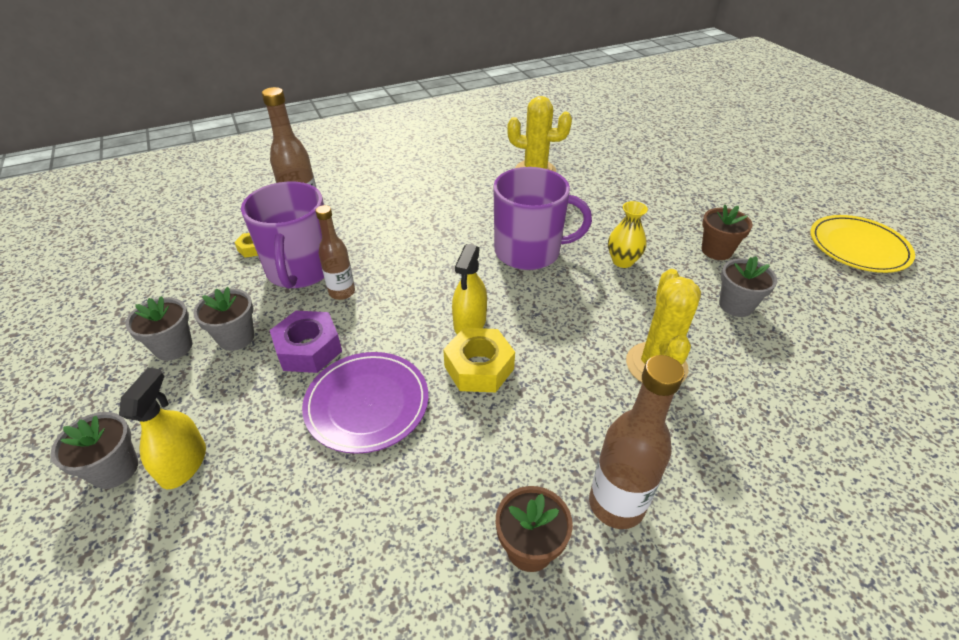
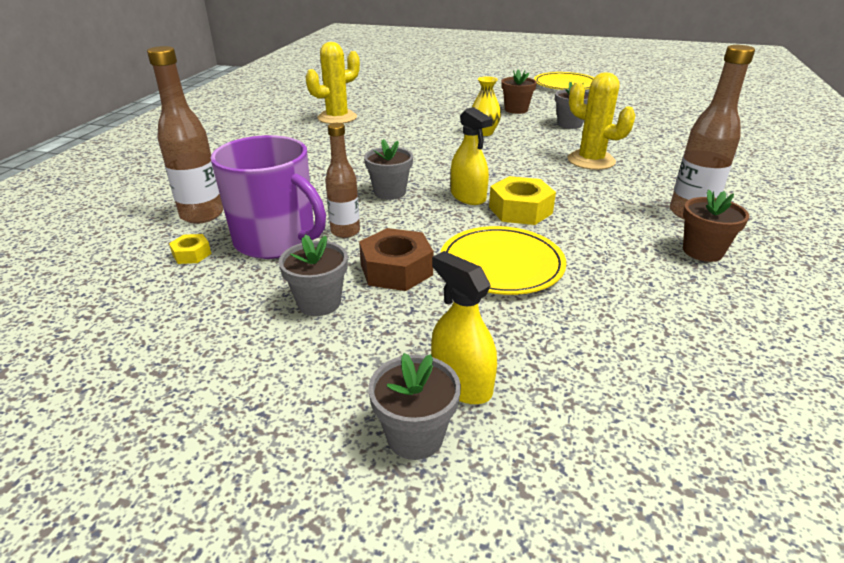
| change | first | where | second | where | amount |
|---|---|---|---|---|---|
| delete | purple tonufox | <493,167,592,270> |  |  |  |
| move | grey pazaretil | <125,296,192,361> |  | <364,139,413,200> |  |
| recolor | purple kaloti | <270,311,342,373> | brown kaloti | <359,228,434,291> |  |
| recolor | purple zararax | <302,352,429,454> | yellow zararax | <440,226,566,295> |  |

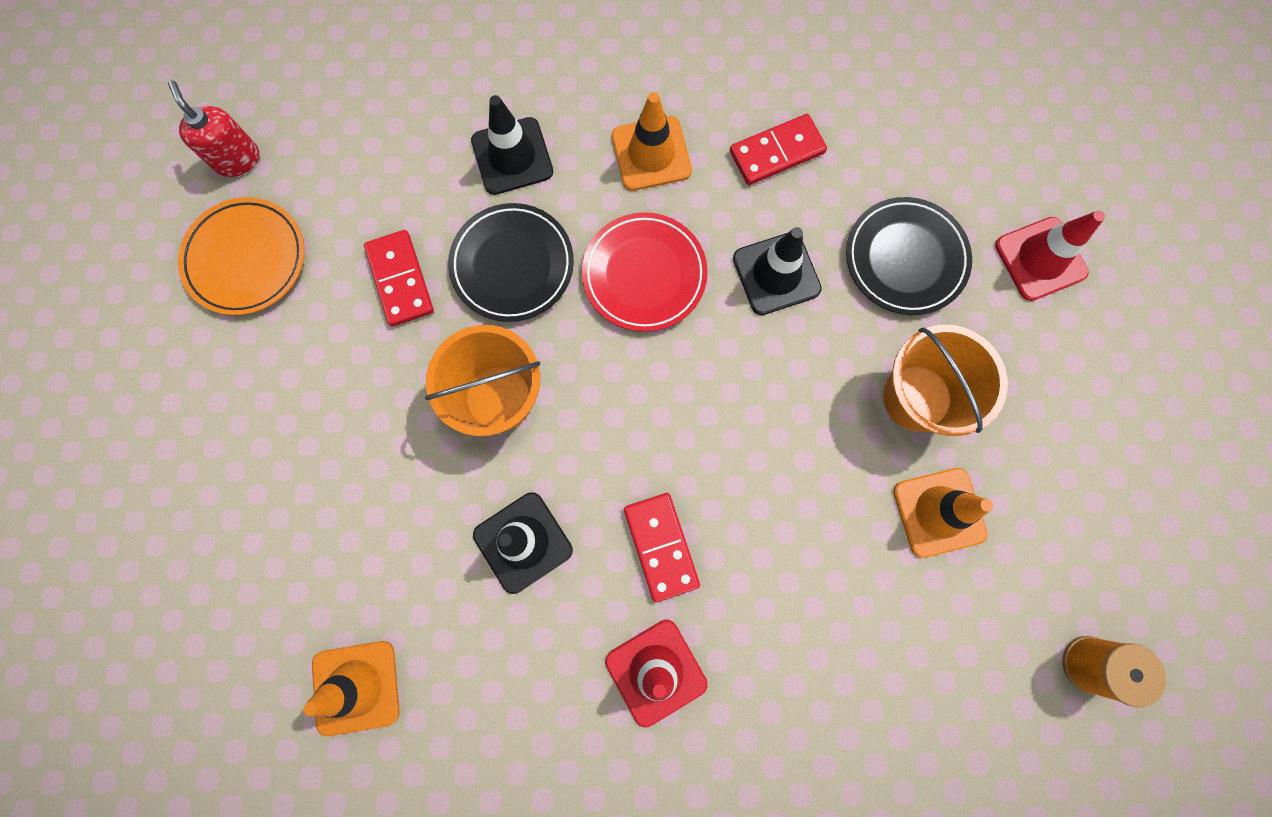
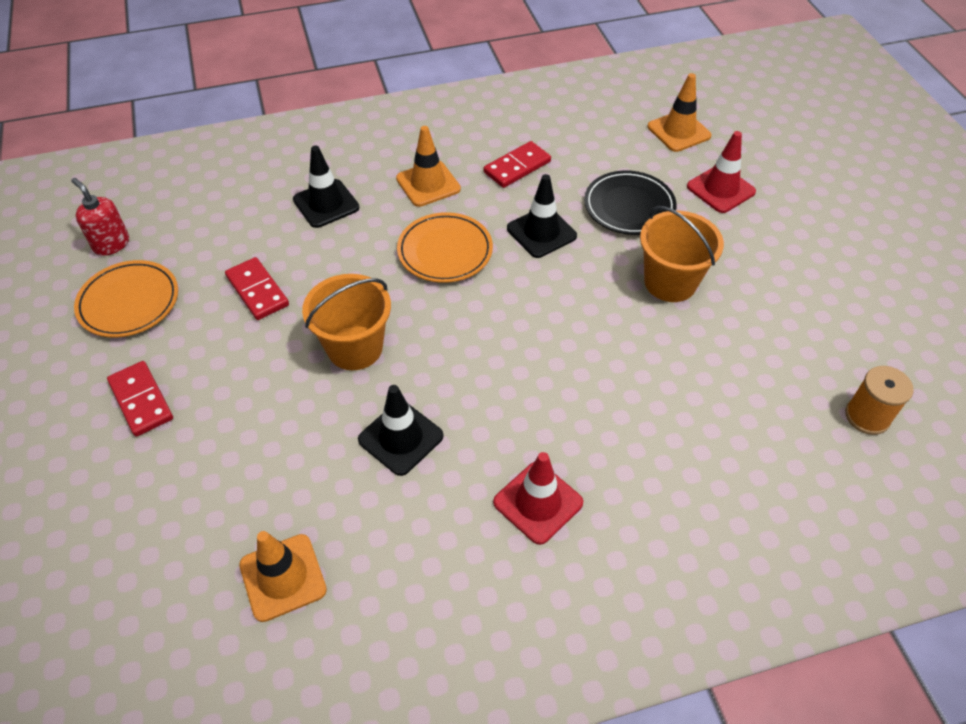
| change | first | where | second | where | amount |
|---|---|---|---|---|---|
| delete | black zararax | <448,203,574,322> |  |  |  |
| recolor | red zararax | <582,212,708,332> | orange zararax | <397,212,493,283> |  |
| move | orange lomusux | <893,468,993,558> |  | <648,73,712,152> |  |
| move | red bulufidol | <624,493,700,602> |  | <107,361,173,437> |  |

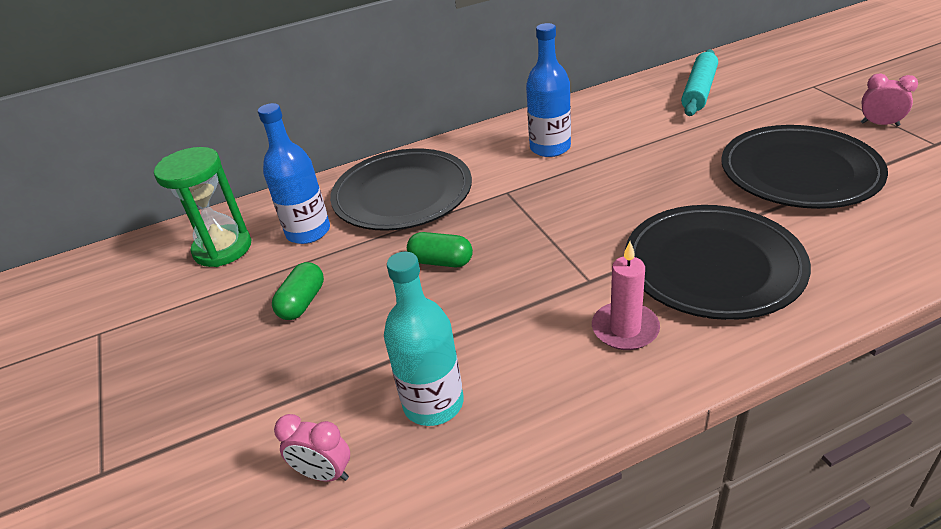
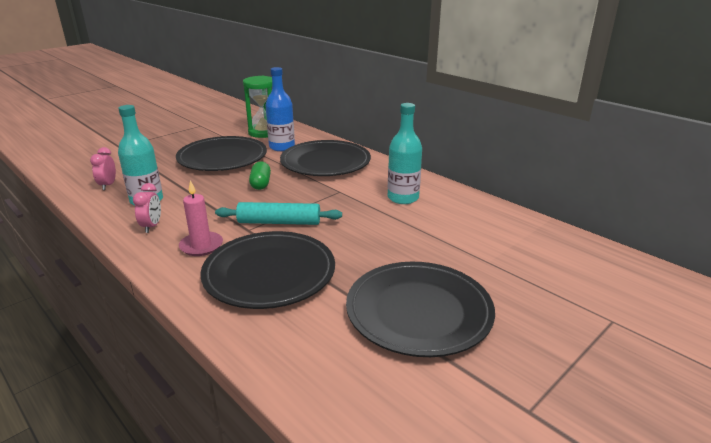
| change | first | where | second | where | amount |
|---|---|---|---|---|---|
| recolor | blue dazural | <526,23,571,157> | turquoise dazural | <388,103,422,204> |  |
| move | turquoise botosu | <681,49,718,116> |  | <215,202,342,225> |  |
| move | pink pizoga | <861,74,918,126> |  | <133,183,161,233> |  |
| replace | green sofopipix | <272,262,324,320> | black zararax | <176,136,267,171> |  |

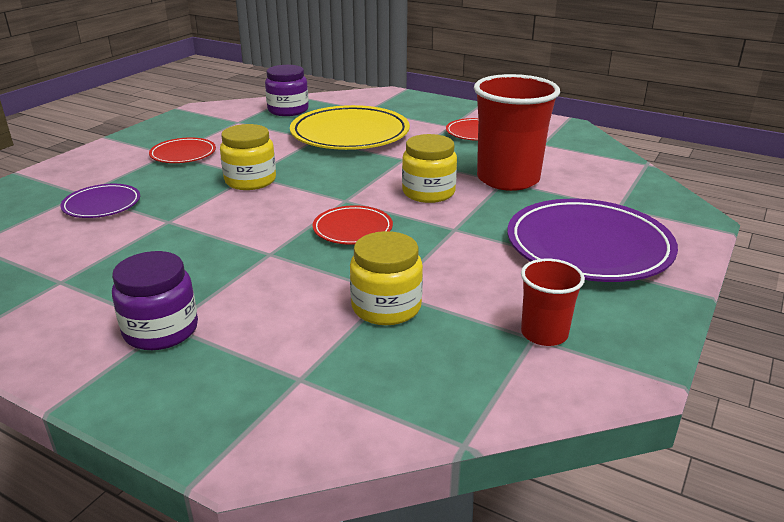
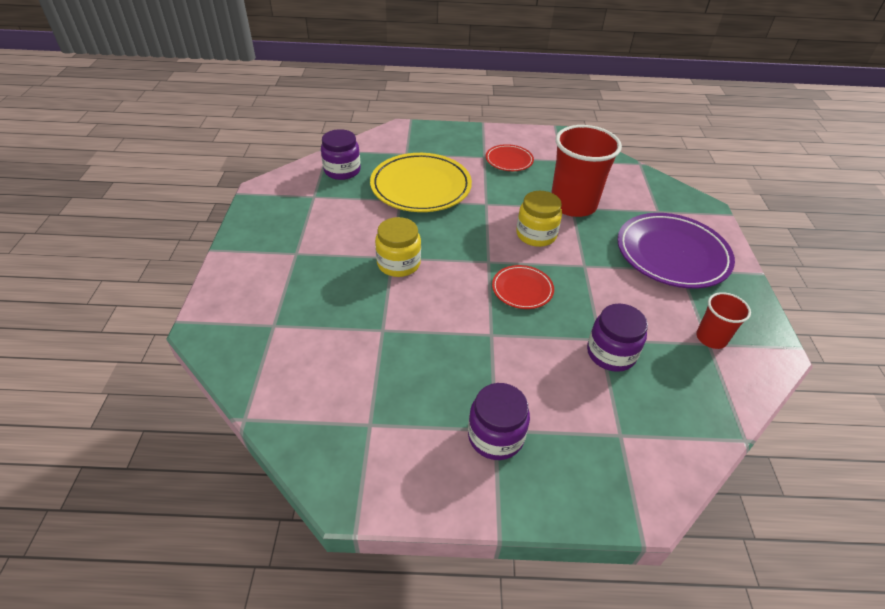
| change | first | where | second | where | amount |
|---|---|---|---|---|---|
| delete | red zararax | <149,138,216,163> |  |  |  |
| delete | purple zararax | <60,184,140,218> |  |  |  |
| recolor | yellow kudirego | <350,231,423,325> | purple kudirego | <587,303,648,372> |  |

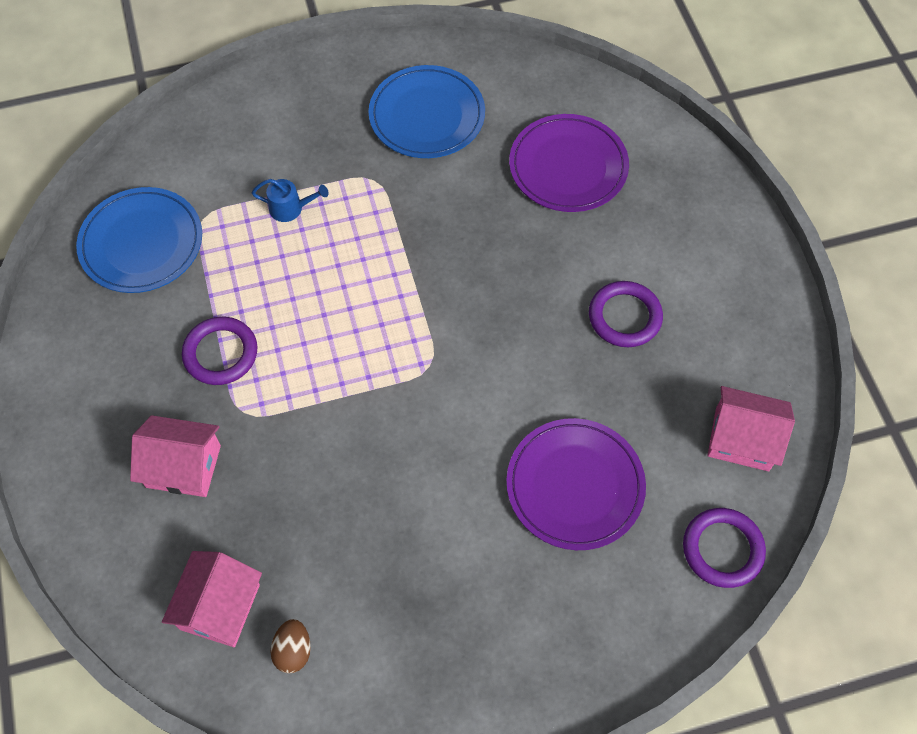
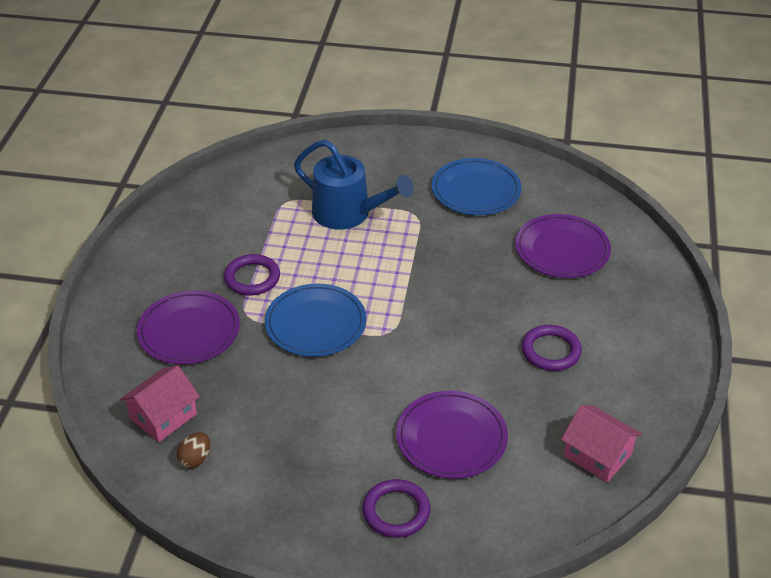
| change | first | where | second | where | amount |
|---|---|---|---|---|---|
| resize | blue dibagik | <252,179,329,222> |  | <294,140,414,230> | x2.31 |
| move | blue zararax | <76,187,202,293> |  | <265,284,366,357> |  |
| replace | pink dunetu | <130,415,221,497> | purple zararax | <137,291,240,364> |  |
| move | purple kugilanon | <683,508,766,588> |  | <362,479,430,538> |  |

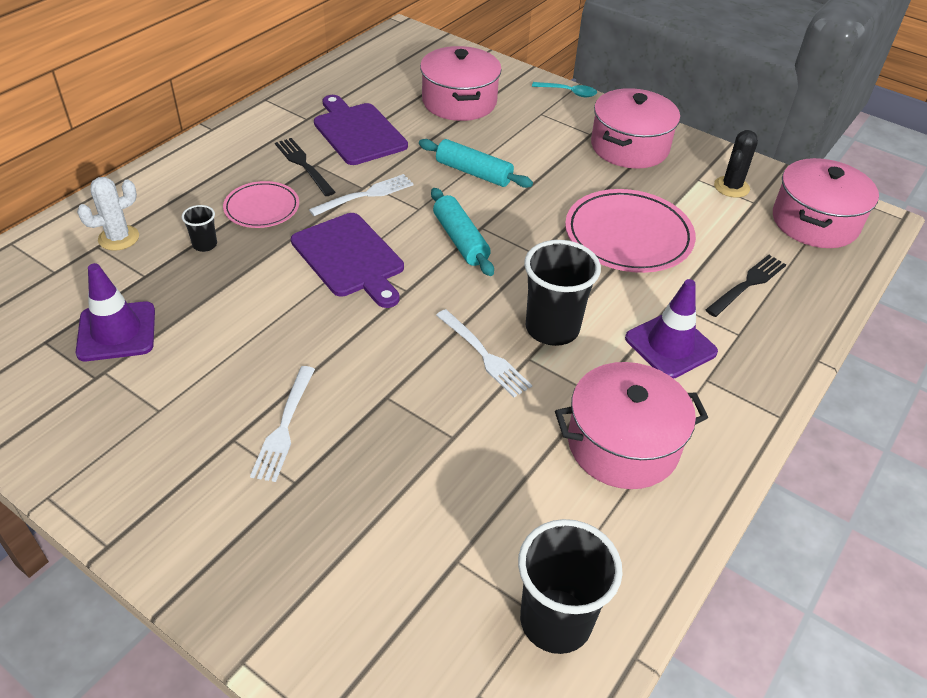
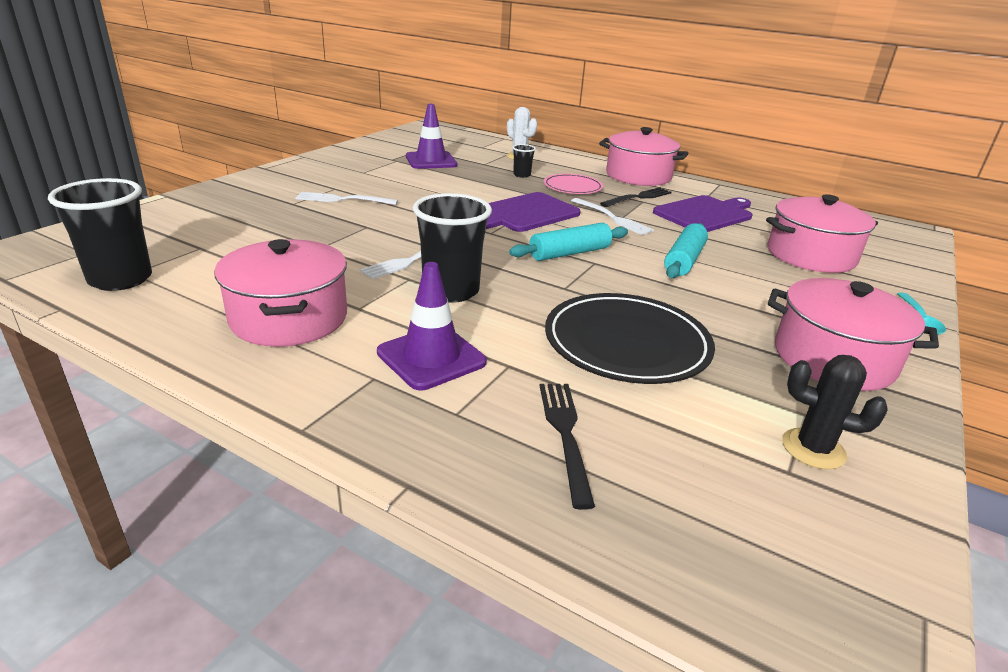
| change | first | where | second | where | amount |
|---|---|---|---|---|---|
| move | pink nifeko | <773,158,879,248> |  | <599,127,688,186> |  |
| recolor | pink zararax | <565,189,696,273> | black zararax | <545,293,715,384> |  |
| rotate | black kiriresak | <705,255,787,317> |  | <540,384,595,510> | 135 degrees counterclockwise |

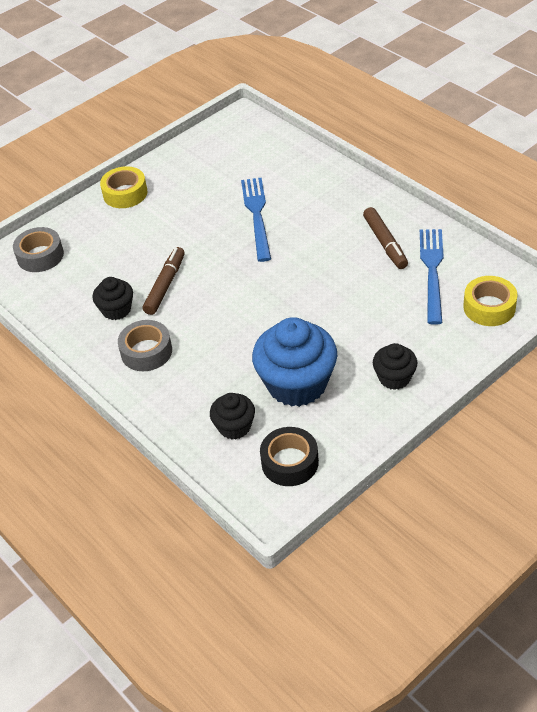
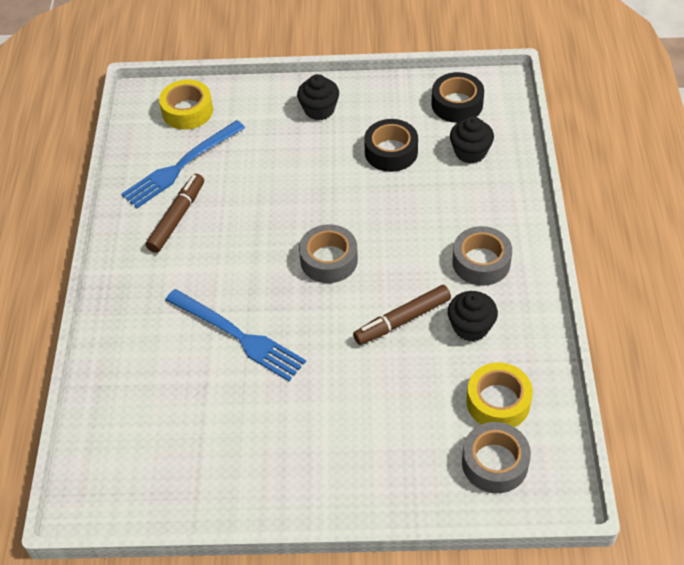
| change | first | where | second | where | amount |
|---|---|---|---|---|---|
| move | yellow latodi | <100,166,147,208> |  | <466,362,533,427> |  |
| rotate | blue kiriresak | <241,178,271,262> |  | <166,289,306,381> | 90 degrees counterclockwise |
| replace | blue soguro | <252,317,337,407> | black latodi | <364,119,418,172> |  |
| insert |  |  | grey latodi | <299,224,358,283> |  |

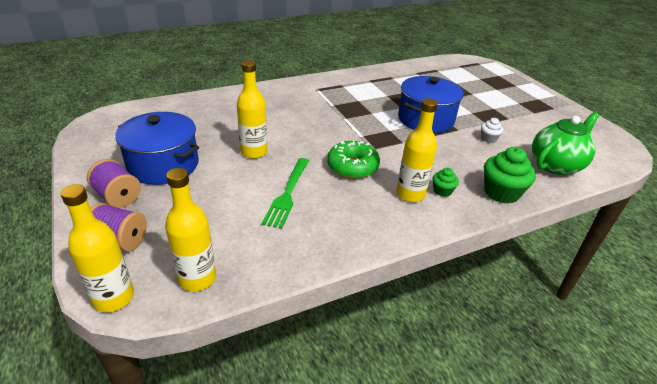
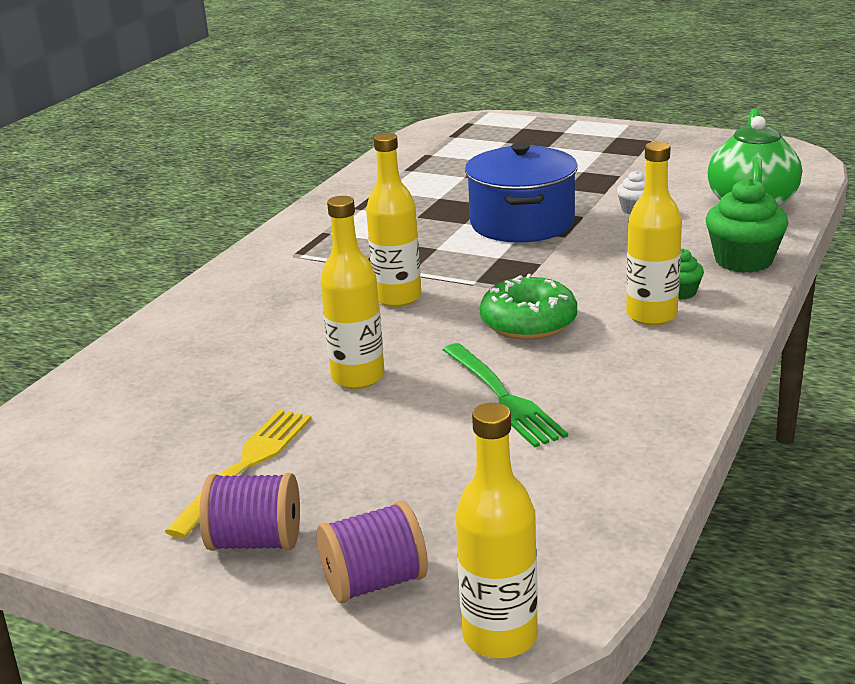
| change | first | where | second | where | amount |
|---|---|---|---|---|---|
| replace | blue nifeko | <115,112,199,185> | yellow kiriresak | <165,410,311,538> |  |
| move | yellow dazural | <165,168,216,291> |  | <366,133,421,307> |  |

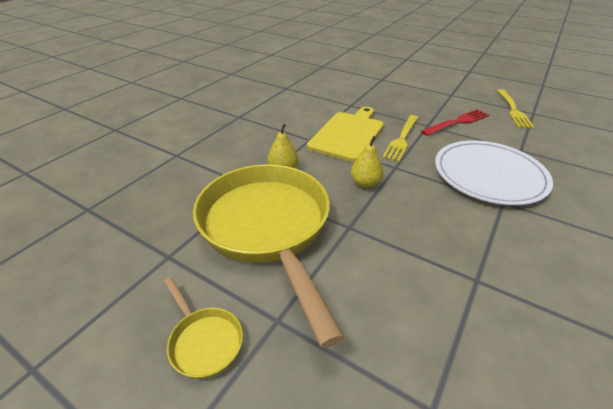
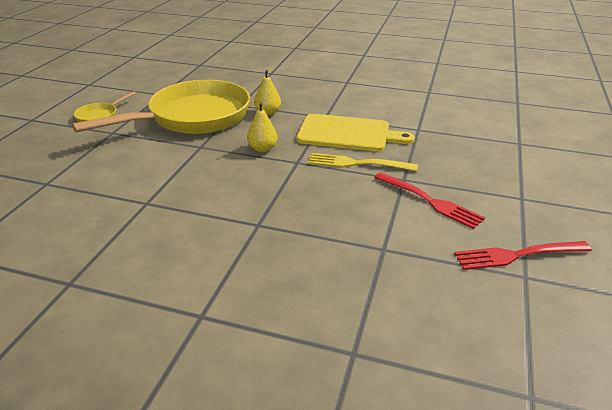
| change | first | where | second | where | amount |
|---|---|---|---|---|---|
| recolor | yellow kiriresak | <497,89,535,129> | red kiriresak | <454,241,592,270> |  |
| delete | white zararax | <435,141,553,205> |  |  |  |

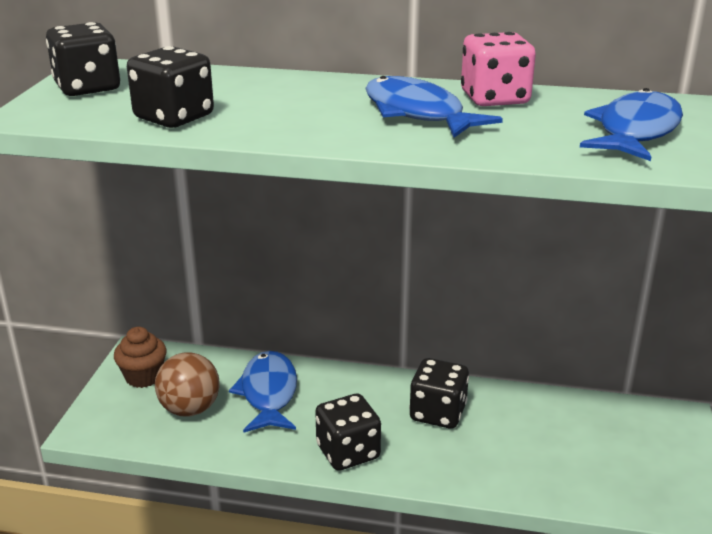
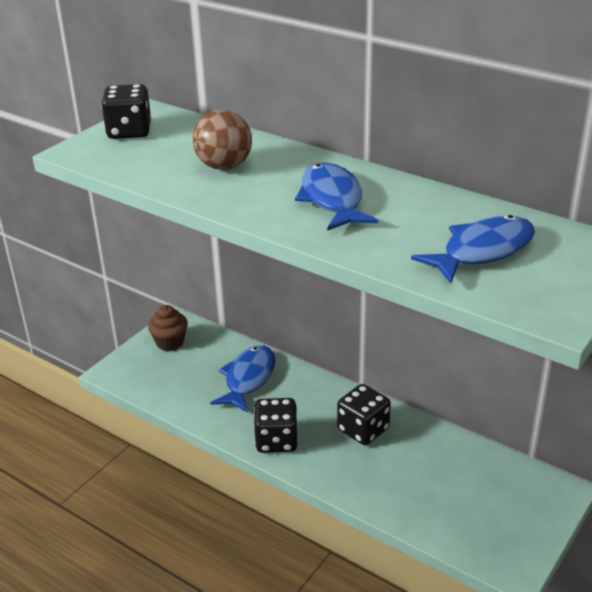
| change | first | where | second | where | amount |
|---|---|---|---|---|---|
| delete | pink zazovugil | <461,32,536,106> |  |  |  |
| delete | black zazovugil | <127,46,214,128> |  |  |  |
| move | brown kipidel | <155,352,220,416> |  | <193,110,252,170> |  |

